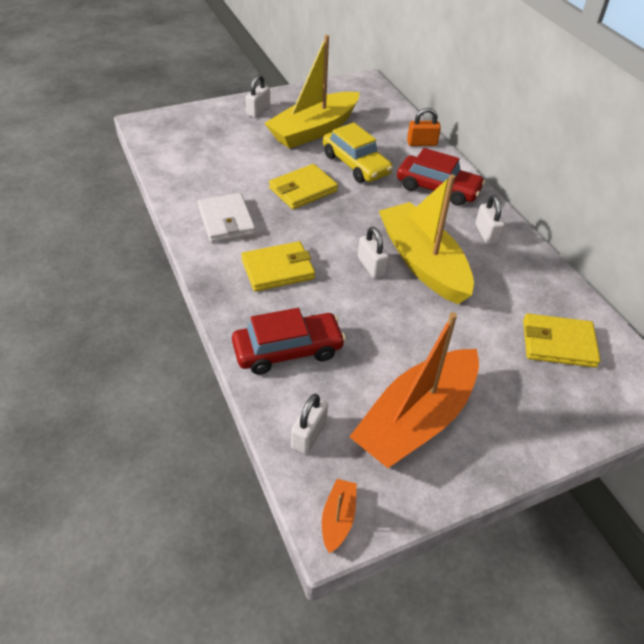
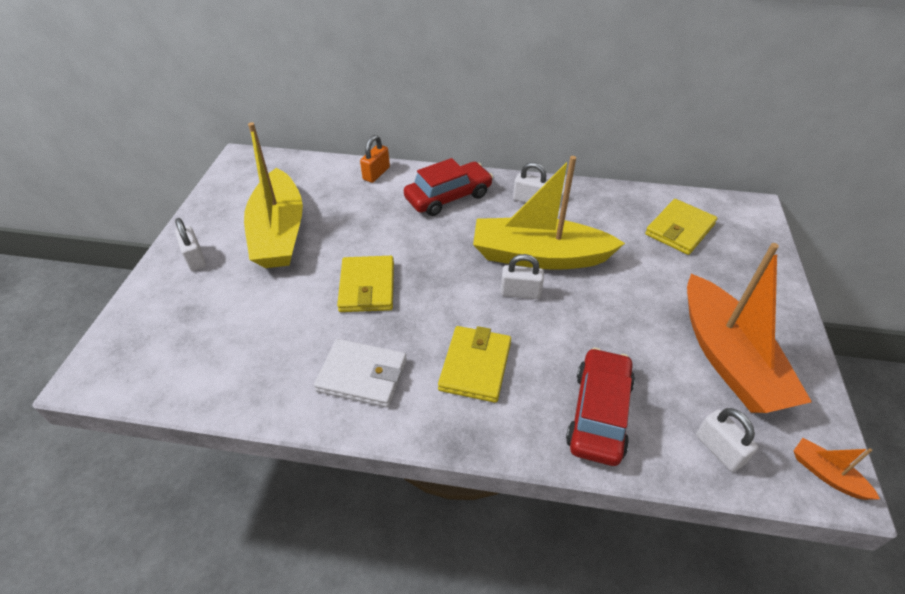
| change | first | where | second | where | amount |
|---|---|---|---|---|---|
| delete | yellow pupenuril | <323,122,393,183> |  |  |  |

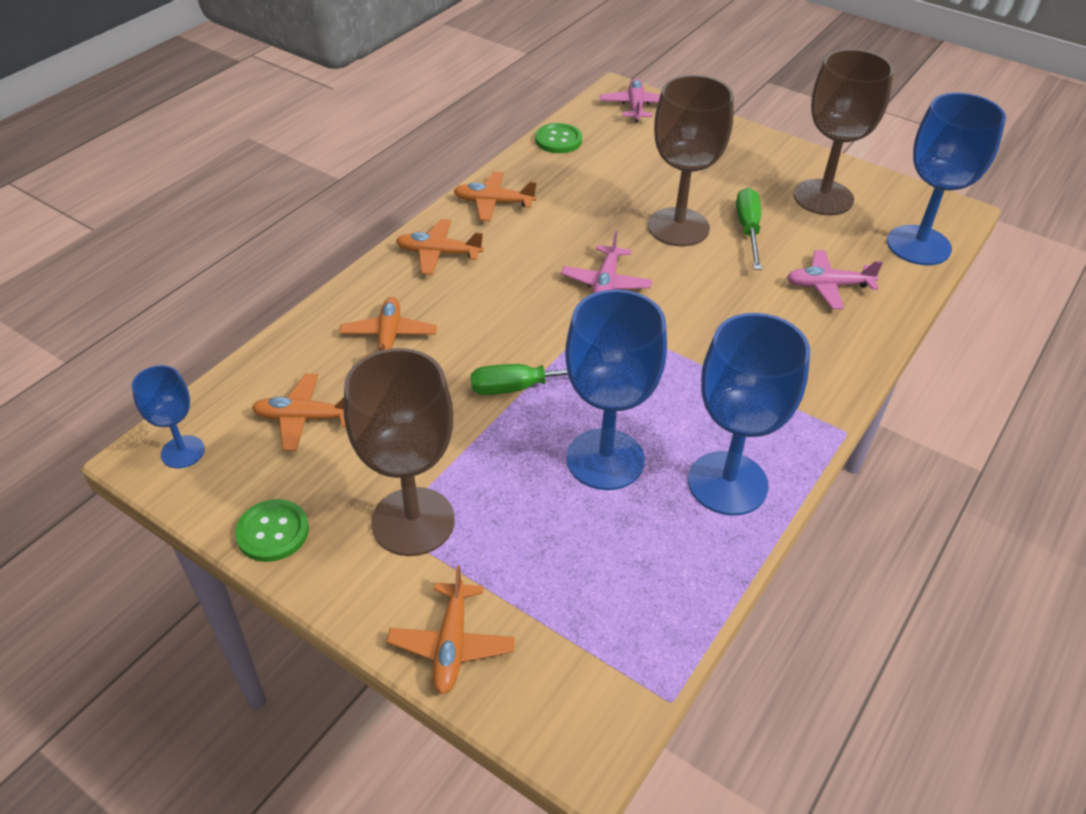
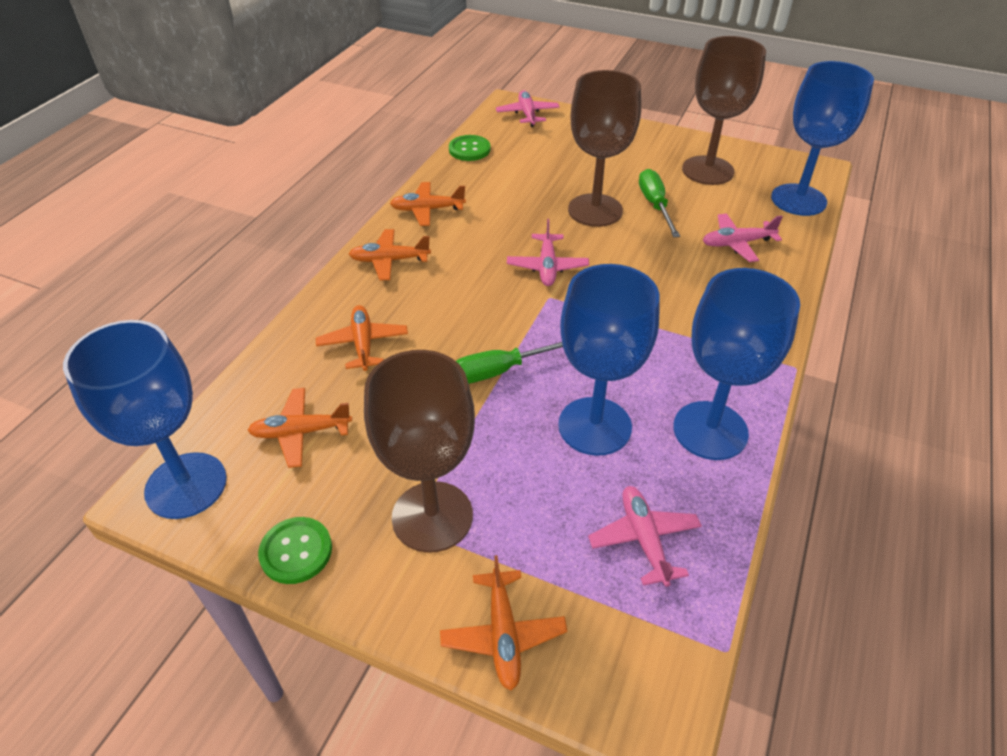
| change | first | where | second | where | amount |
|---|---|---|---|---|---|
| resize | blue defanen | <132,365,205,468> |  | <63,320,227,519> | x1.86 |
| insert |  |  | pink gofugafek | <588,486,702,587> |  |

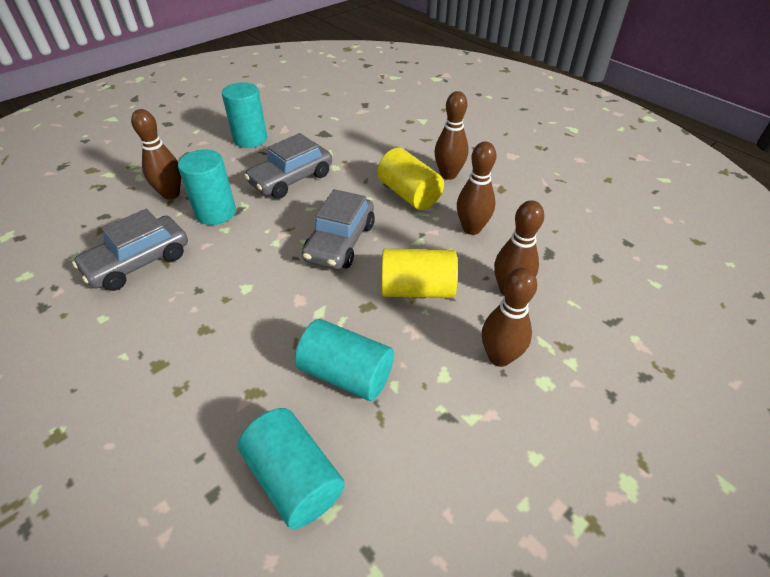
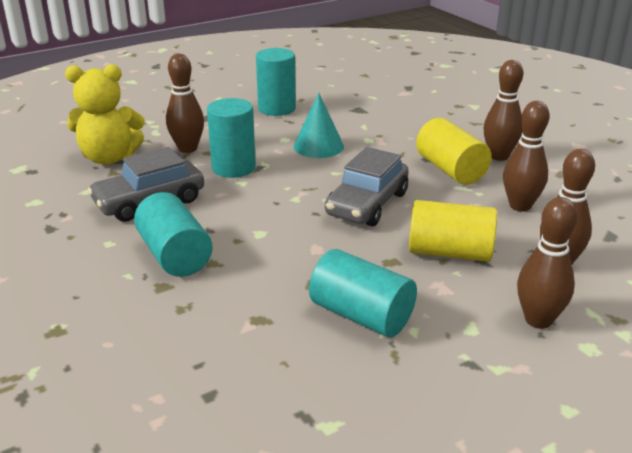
| change | first | where | second | where | amount |
|---|---|---|---|---|---|
| replace | grey pupenuril | <244,133,332,199> | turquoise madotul | <294,93,344,158> |  |
| move | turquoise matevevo | <238,408,345,529> |  | <134,192,213,277> |  |
| insert |  |  | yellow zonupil | <65,64,145,165> |  |

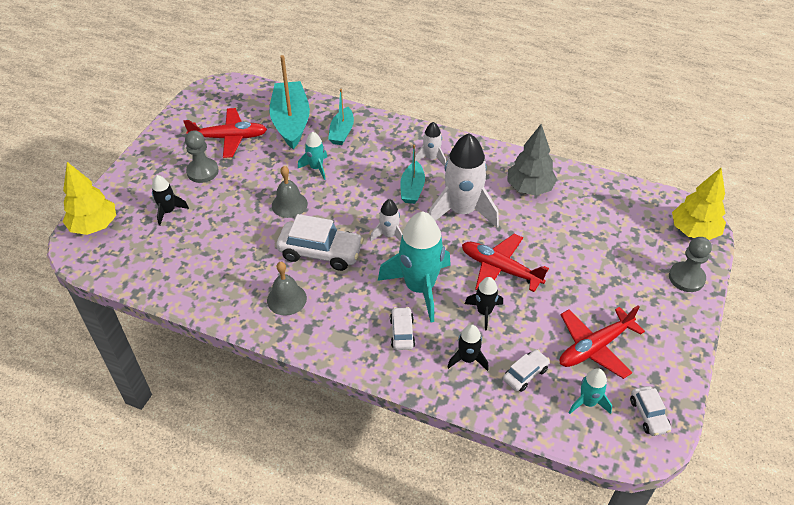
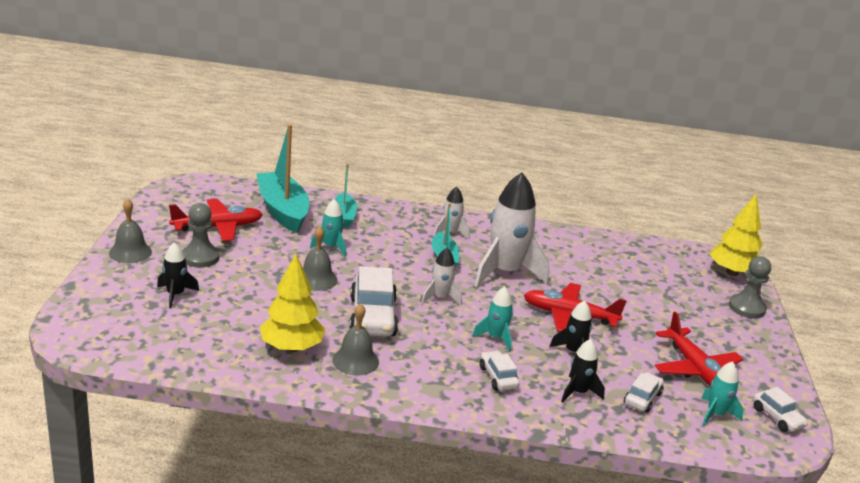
| change | first | where | second | where | amount |
|---|---|---|---|---|---|
| delete | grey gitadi | <507,124,557,196> |  |  |  |
| move | yellow gitadi | <62,162,116,235> |  | <260,254,325,352> |  |
| resize | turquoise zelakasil | <378,211,451,323> |  | <472,287,513,352> | x0.49 |
| rotate | white pupenuril | <276,214,364,271> |  | <349,266,398,337> | 90 degrees clockwise |
| rotate | red gofugafek | <560,306,645,379> |  | <654,312,743,386> | 60 degrees counterclockwise |
| insert |  |  | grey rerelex | <109,199,152,263> |  |

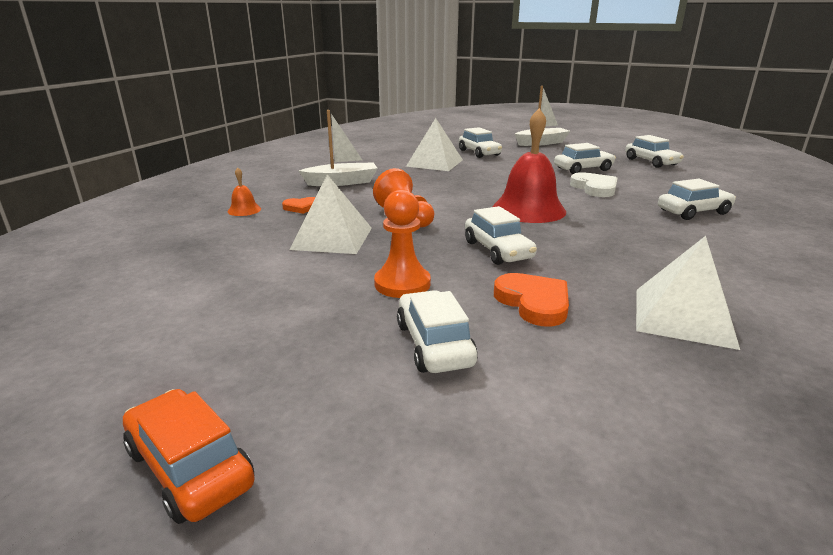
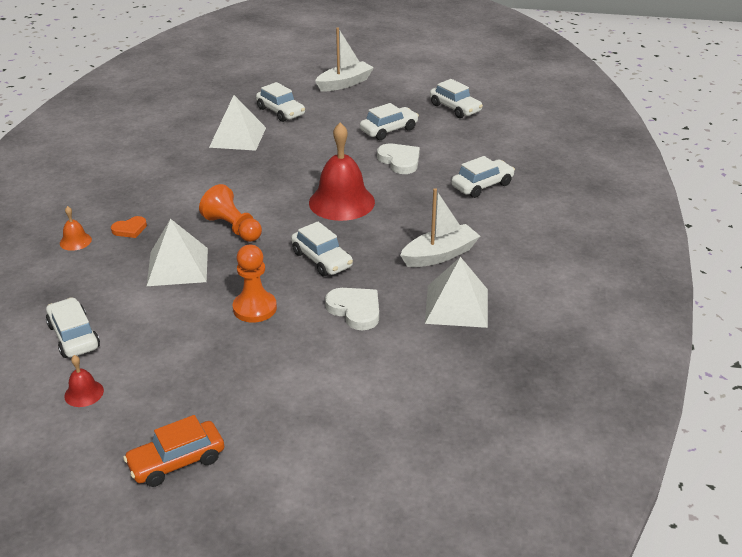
| change | first | where | second | where | amount |
|---|---|---|---|---|---|
| move | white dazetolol | <299,110,378,186> |  | <400,188,480,267> |  |
| recolor | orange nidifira | <494,273,569,327> | white nidifira | <325,288,379,330> |  |
| move | white pupenuril | <397,290,478,373> |  | <46,297,100,358> |  |
| rotate | orange pupenuril | <123,389,255,524> |  | <123,415,224,487> | 60 degrees counterclockwise |
| insert |  |  | red rerelex | <64,355,104,407> |  |

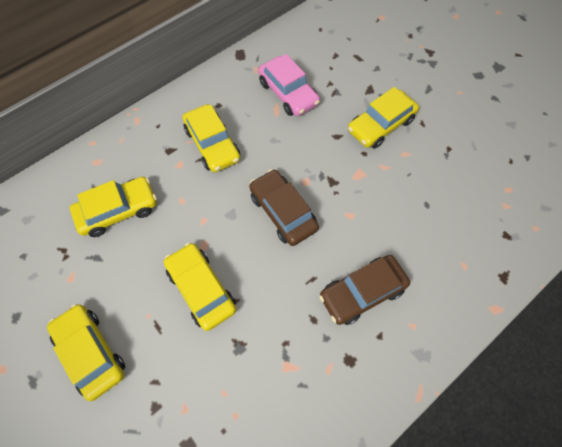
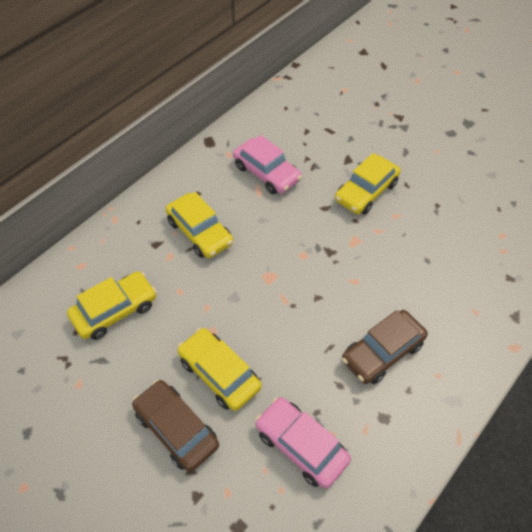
| change | first | where | second | where | amount |
|---|---|---|---|---|---|
| move | brown pupenuril | <249,169,319,246> |  | <132,380,219,472> |  |
| delete | yellow pupenuril | <47,304,125,401> |  |  |  |
| insert |  |  | pink pupenuril | <255,397,351,489> |  |

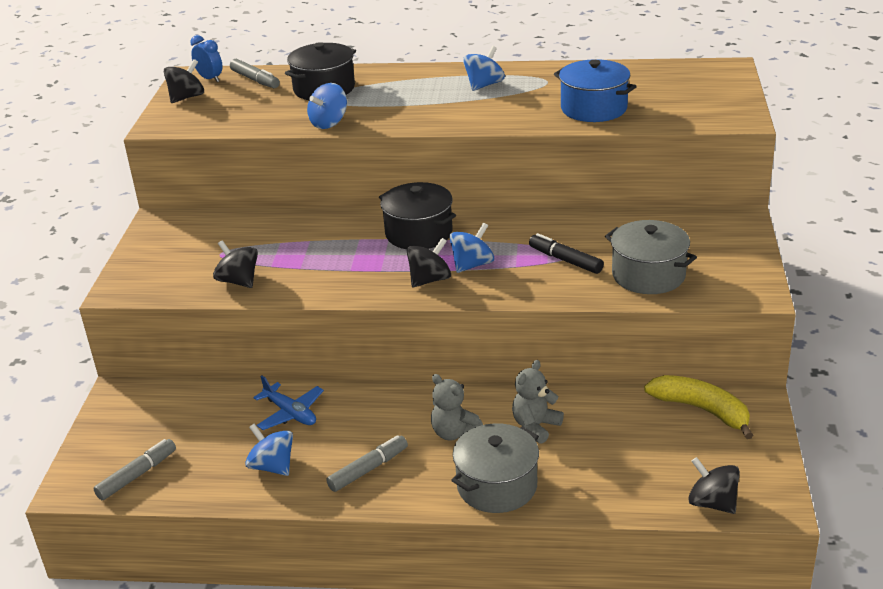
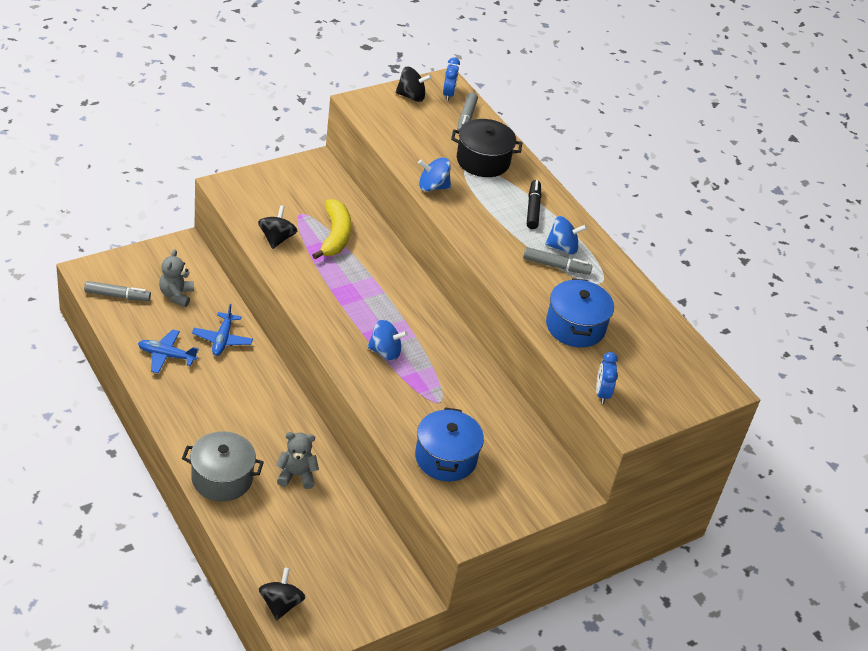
| change | first | where | second | where | amount |
|---|---|---|---|---|---|
| delete | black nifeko | <379,182,456,249> |  |  |  |
| recolor | grey nifeko | <605,220,697,294> | blue nifeko | <415,407,484,482> |  |
| move | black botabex | <529,233,604,274> |  | <527,180,541,229> |  |
| delete | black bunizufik | <407,238,451,287> |  |  |  |
| move | grey zonupil | <431,374,483,441> |  | <159,249,194,307> |  |
| move | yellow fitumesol | <644,375,754,439> |  | <312,199,351,259> |  |
| replace | blue bunizufik | <245,424,293,476> | blue gofugafek | <138,329,199,374> |  |
| move | grey botabex | <326,435,408,492> |  | <523,247,593,275> |  |
| insert |  |  | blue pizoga | <596,352,618,404> |  |

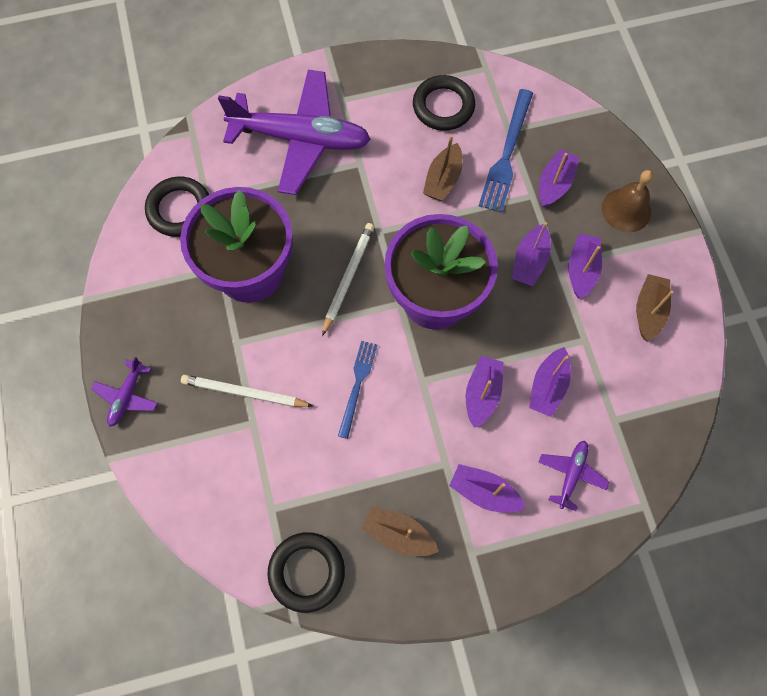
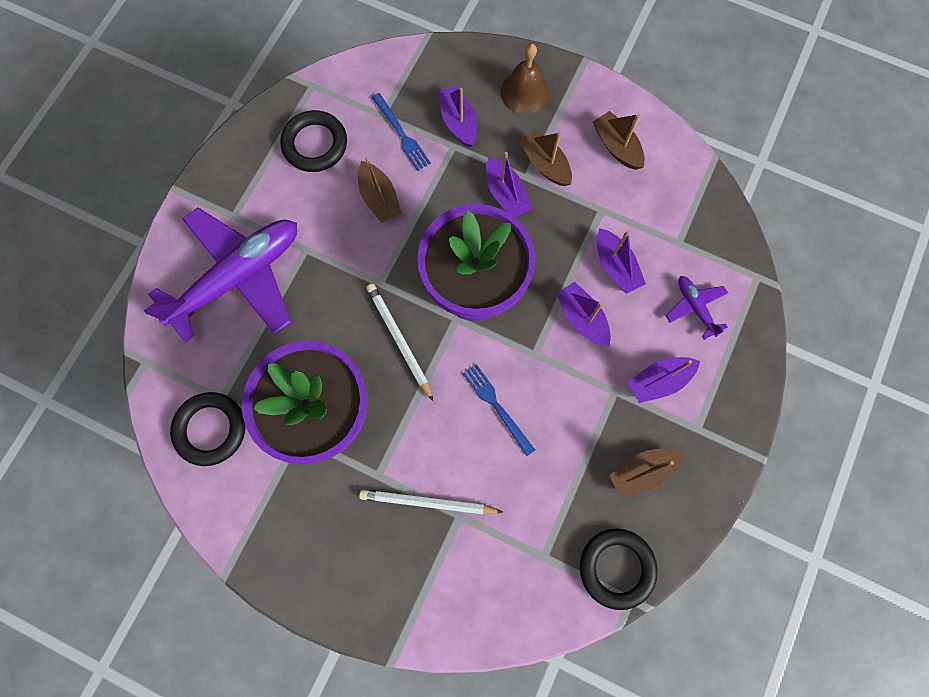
| change | first | where | second | where | amount |
|---|---|---|---|---|---|
| resize | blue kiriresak | <479,89,533,213> |  | <372,93,431,171> | x0.64 |
| recolor | purple dazetolol | <568,234,602,299> | brown dazetolol | <519,128,572,186> |  |
| delete | purple gofugafek | <91,357,158,427> |  |  |  |
| rotate | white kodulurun | <181,375,313,407> |  | <359,489,503,515> | 45 degrees clockwise |

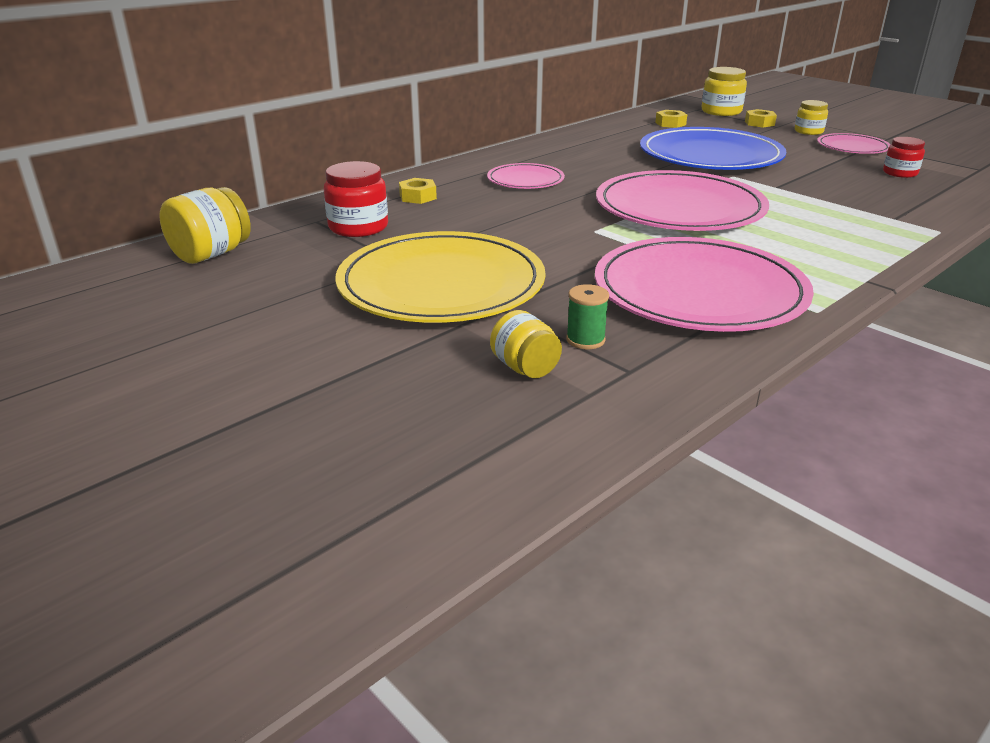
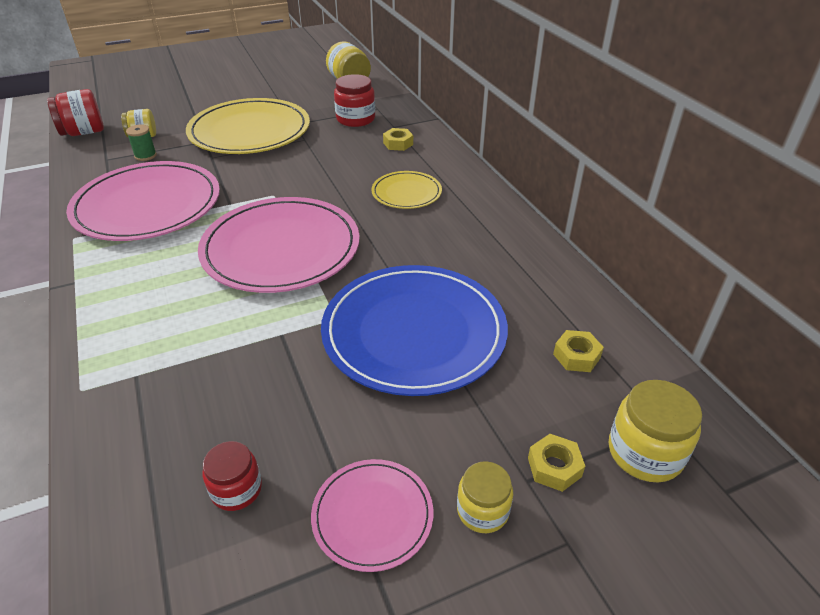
| change | first | where | second | where | amount |
|---|---|---|---|---|---|
| recolor | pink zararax | <487,163,565,189> | yellow zararax | <371,171,442,209> |  |
| insert |  |  | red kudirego | <47,89,104,136> |  |

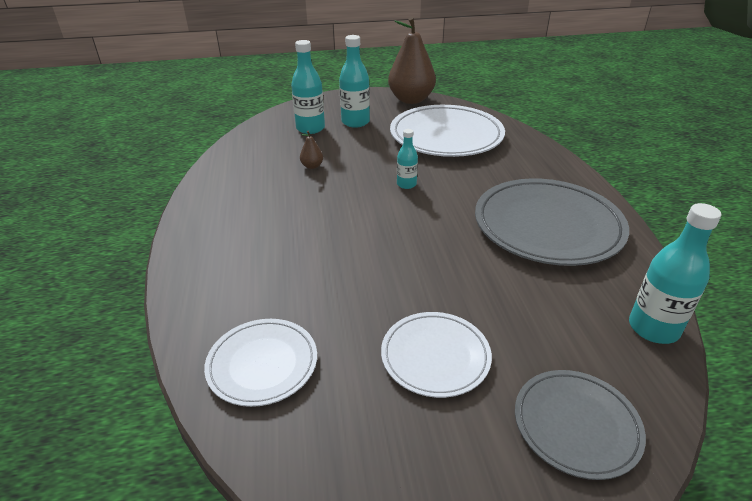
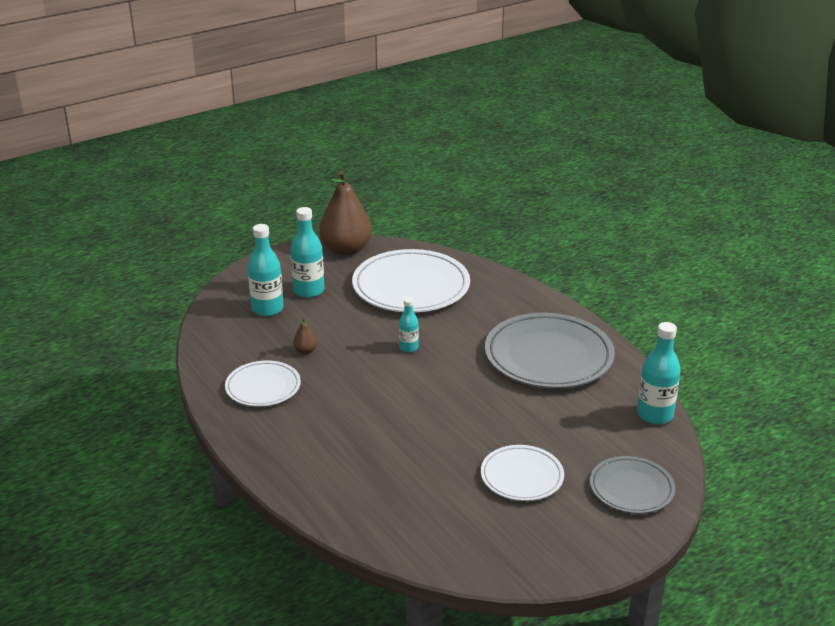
| change | first | where | second | where | amount |
|---|---|---|---|---|---|
| move | white zararax | <204,319,317,407> |  | <225,361,301,407> |  |

